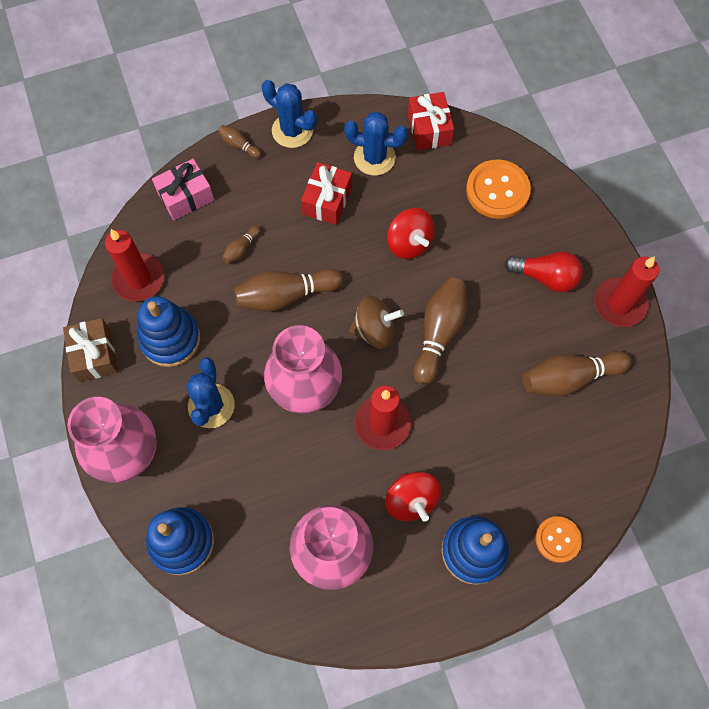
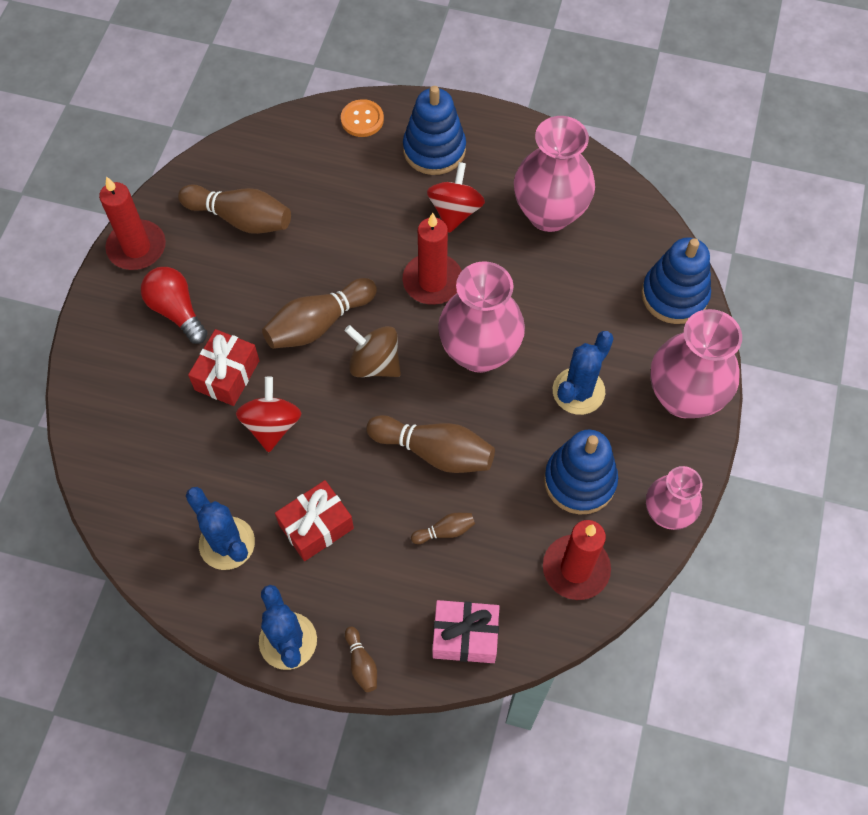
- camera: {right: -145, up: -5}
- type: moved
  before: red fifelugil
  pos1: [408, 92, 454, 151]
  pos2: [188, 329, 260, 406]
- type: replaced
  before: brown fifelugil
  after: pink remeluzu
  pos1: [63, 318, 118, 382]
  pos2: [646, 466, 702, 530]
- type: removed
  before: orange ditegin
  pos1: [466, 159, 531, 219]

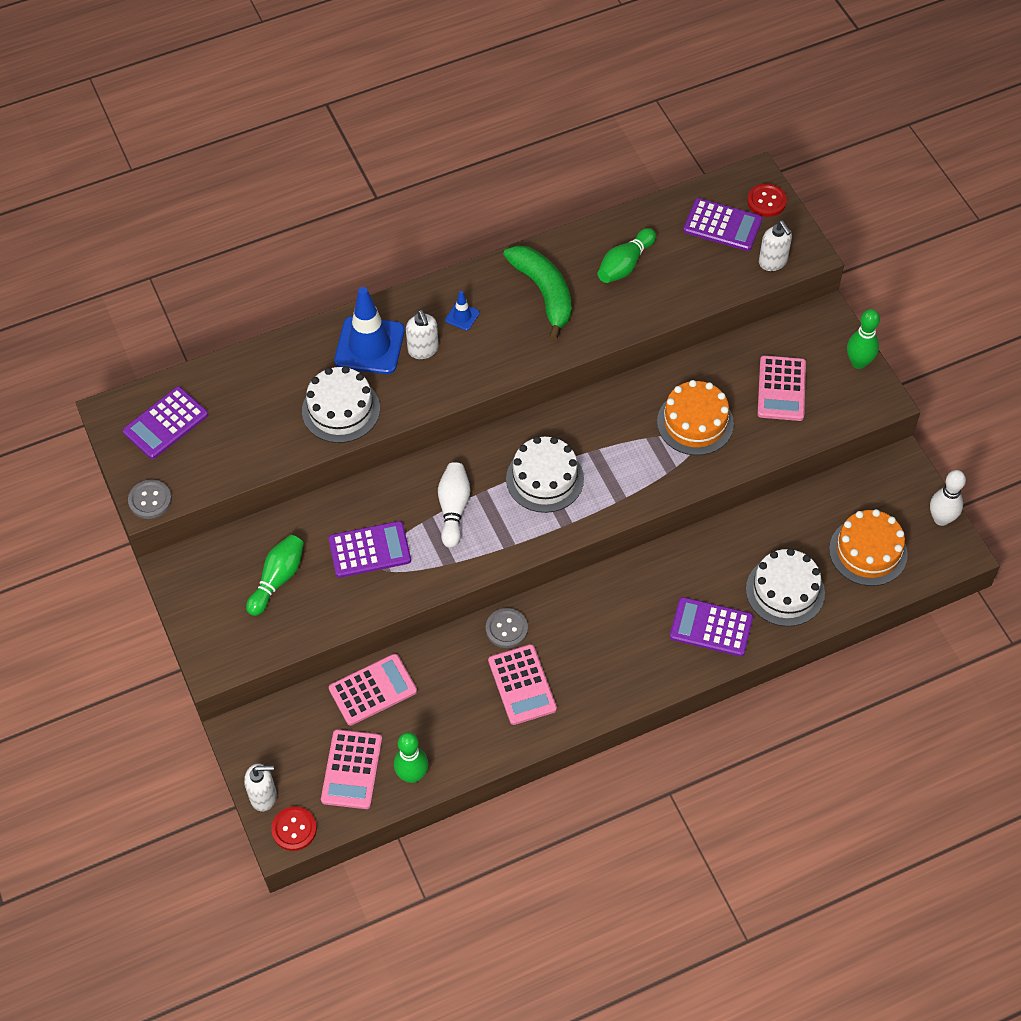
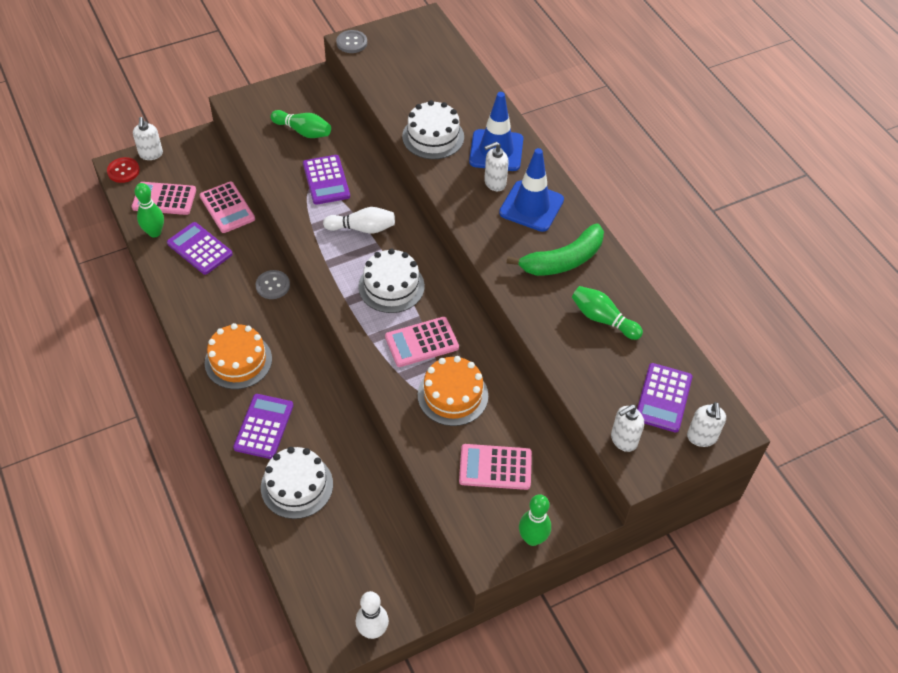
- camera: {right: 85, up: -5}
- type: moved
  before: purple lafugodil
  pos1: [123, 387, 208, 459]
  pos2: [167, 222, 233, 275]
- type: moved
  before: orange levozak
  pos1: [829, 509, 908, 586]
  pos2: [205, 323, 272, 389]
- type: moved
  before: pink lafugodil
  pos1: [488, 644, 557, 725]
  pos2: [385, 317, 459, 367]
- type: resized
  before: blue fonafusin
  pos1: [445, 291, 480, 331]
  pos2: [499, 148, 564, 232]
  scale: 2.26
- type: replaced
  before: red ditegin
  after: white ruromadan
  pos1: [747, 183, 787, 217]
  pos2: [687, 402, 726, 447]

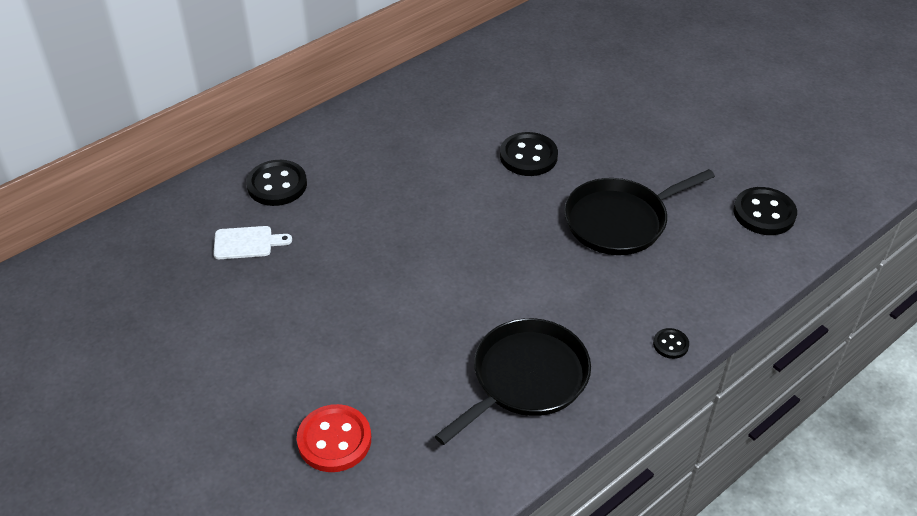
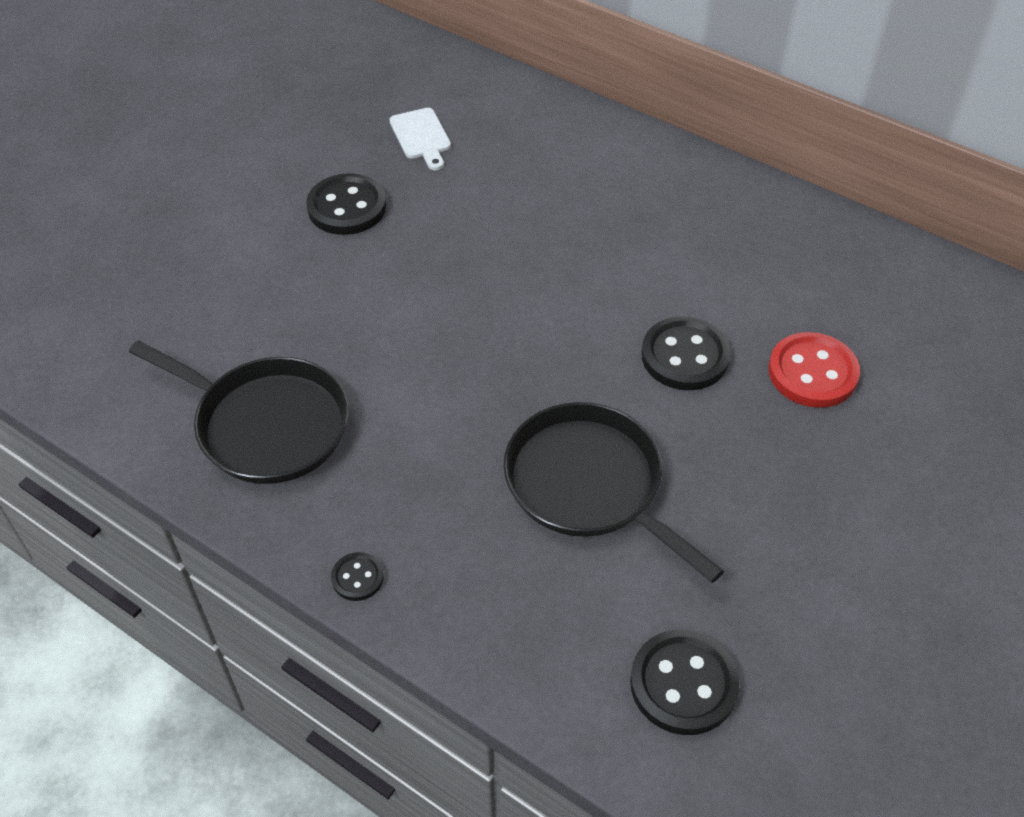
- camera: {right: 75, up: 5}
- type: moved
  before: black ditegin
  pos1: [246, 160, 307, 206]
  pos2: [307, 173, 386, 235]
- type: moved
  before: red ditegin
  pos1: [297, 404, 371, 472]
  pos2: [768, 332, 860, 408]

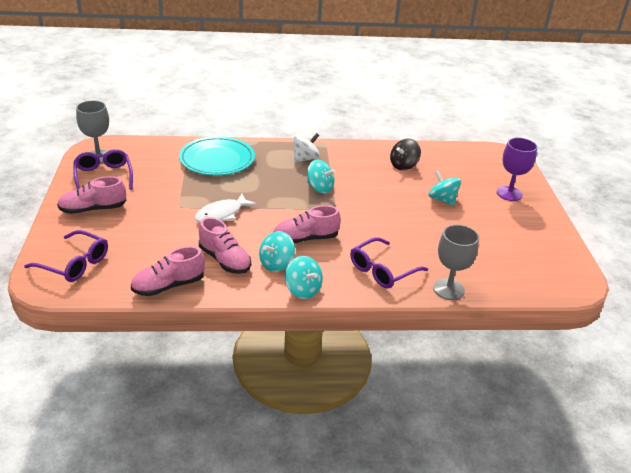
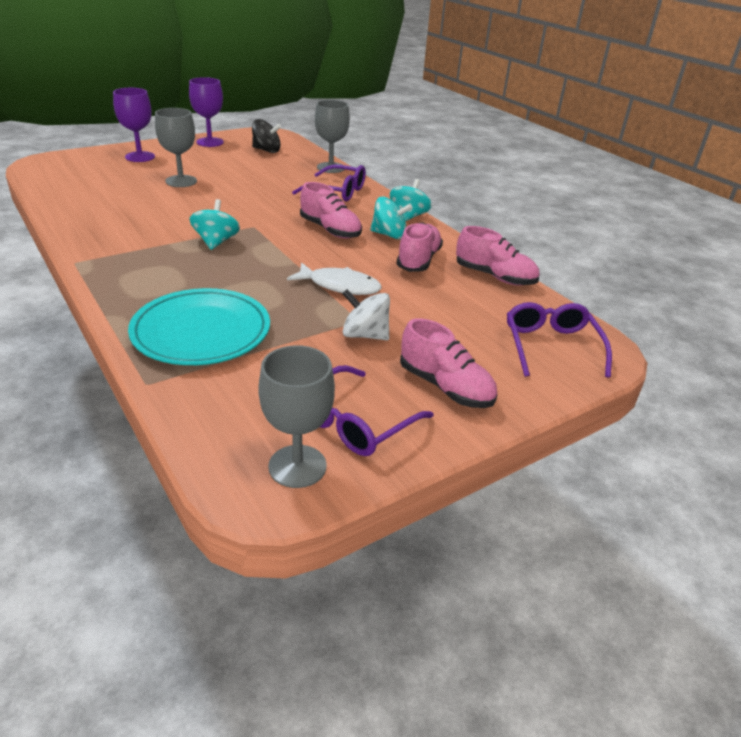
- camera: {right: -120, up: 0}
- type: replaced
  before: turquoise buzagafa
  after: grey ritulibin
  pos1: [428, 171, 461, 206]
  pos2: [155, 108, 197, 187]
- type: added
  after: purple ritulibin
  pos2: [189, 77, 224, 147]
- type: moved
  before: black buzagafa
  pos1: [390, 139, 421, 170]
  pos2: [252, 119, 281, 153]
- type: moved
  before: white buzagafa
  pos1: [293, 133, 320, 162]
  pos2: [342, 289, 390, 340]

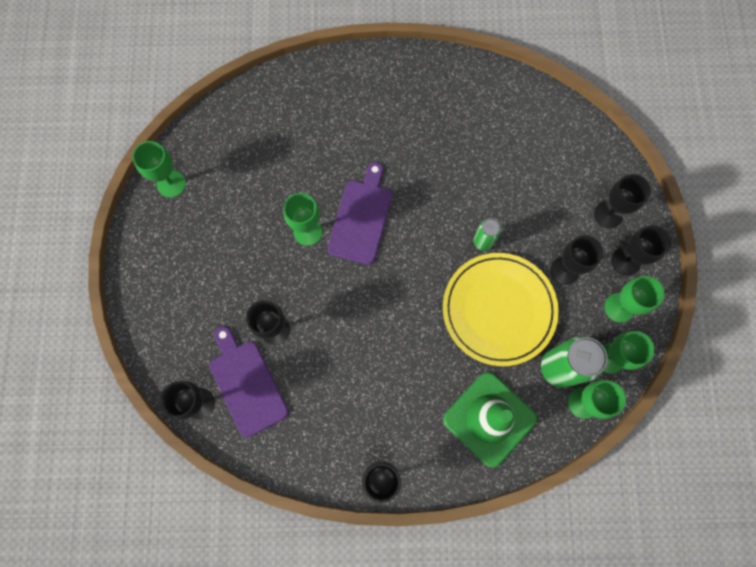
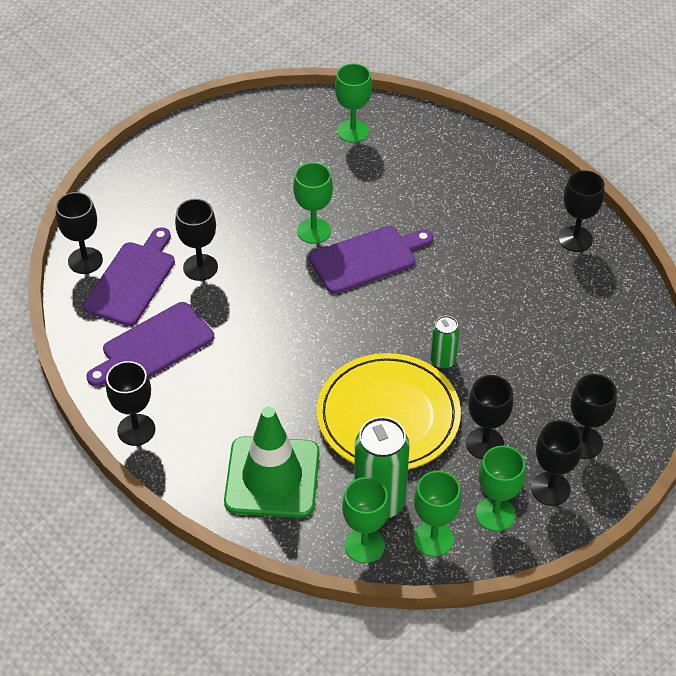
- camera: {right: 50, up: -25}
- type: added
  after: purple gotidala
  pos2: [86, 302, 214, 387]
- type: moved
  before: green ritulibin
  pos1: [132, 141, 186, 198]
  pos2: [335, 64, 372, 143]
- type: added
  after: black ritulibin
  pos2: [559, 170, 604, 252]

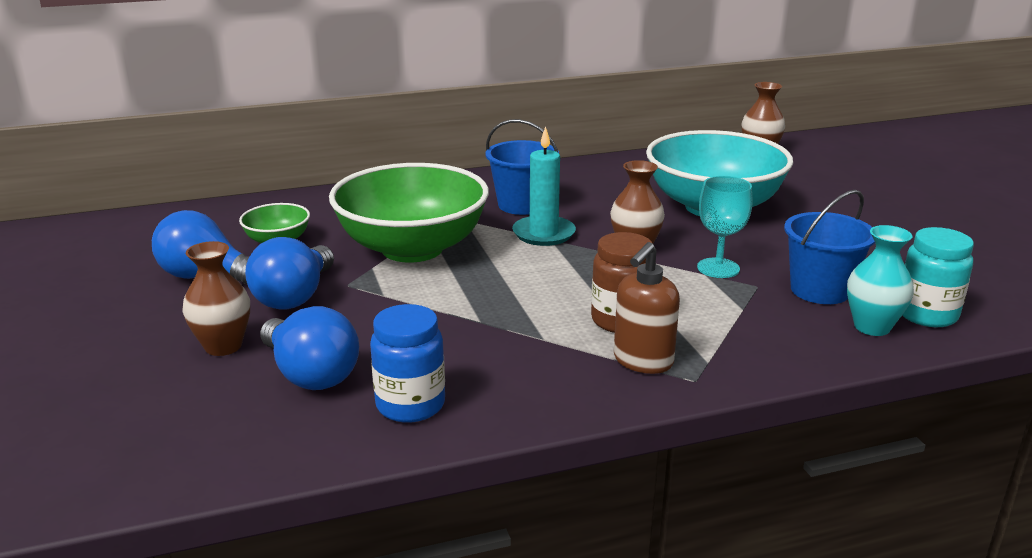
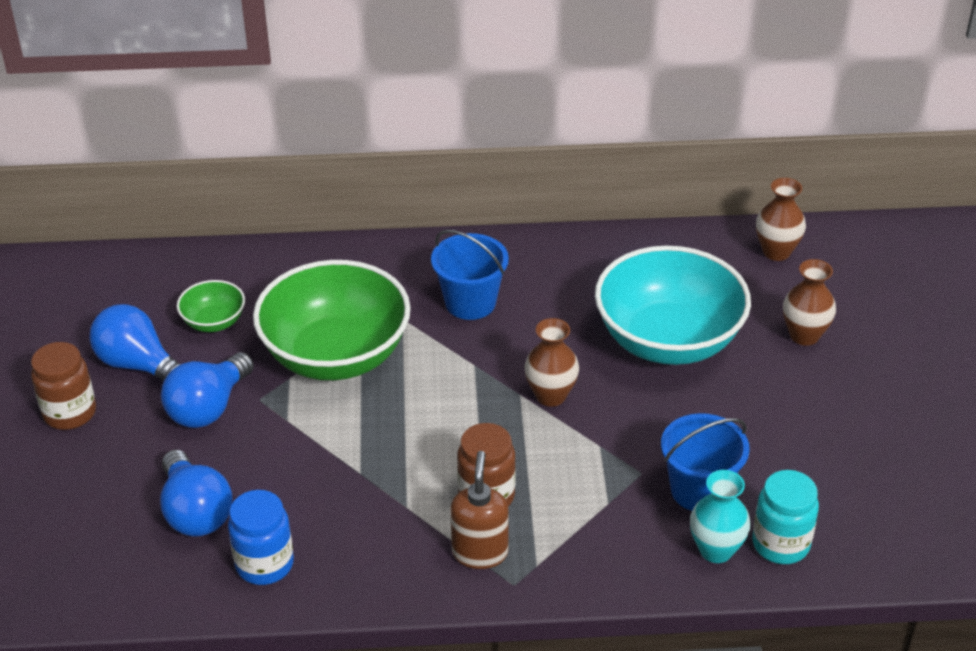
- camera: {right: 15, up: 15}
- type: added
  after: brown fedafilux
  pos2: [31, 342, 96, 430]
- type: turned
  before: brown ruromadan
  pos1: [614, 242, 680, 374]
  pos2: [450, 451, 509, 569]
  turn: 135
- type: moved
  before: brown remeluzu
  pos1: [183, 241, 250, 356]
  pos2: [783, 259, 836, 346]
- type: removed
  before: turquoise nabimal
  pos1: [512, 126, 576, 246]
- type: removed
  before: turquoise ritulibin
  pos1: [697, 176, 753, 278]

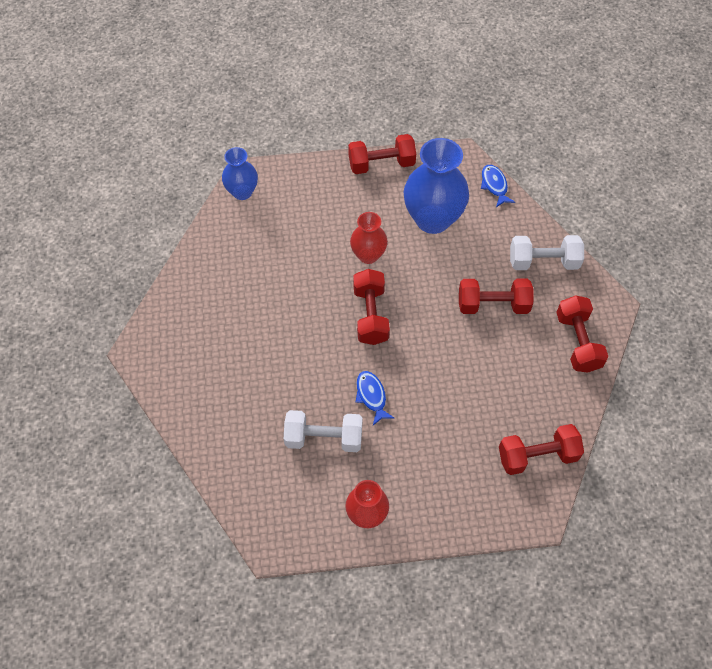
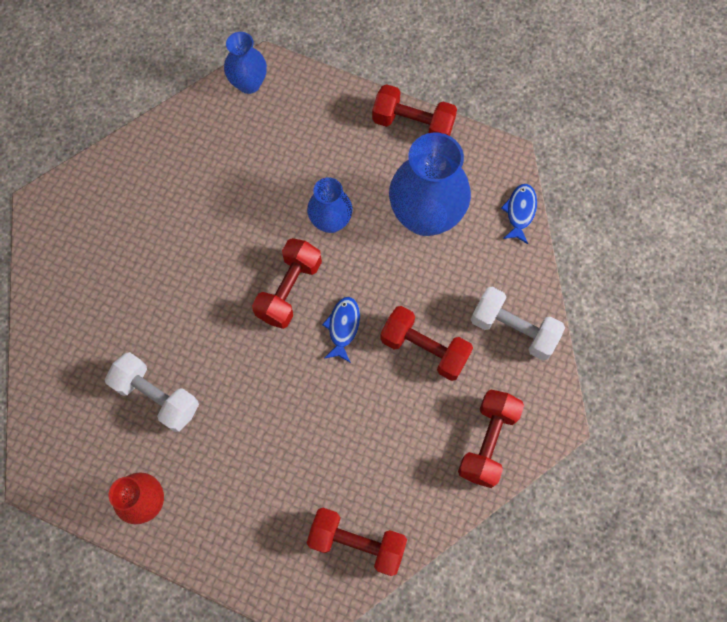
- camera: {right: 30, up: 10}
- type: recoloured
  before: red remeluzu
  after: blue remeluzu
  pos1: [350, 212, 388, 264]
  pos2: [307, 177, 353, 233]
- type: moved
  before: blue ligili
  pos1: [355, 371, 394, 425]
  pos2: [322, 297, 360, 363]

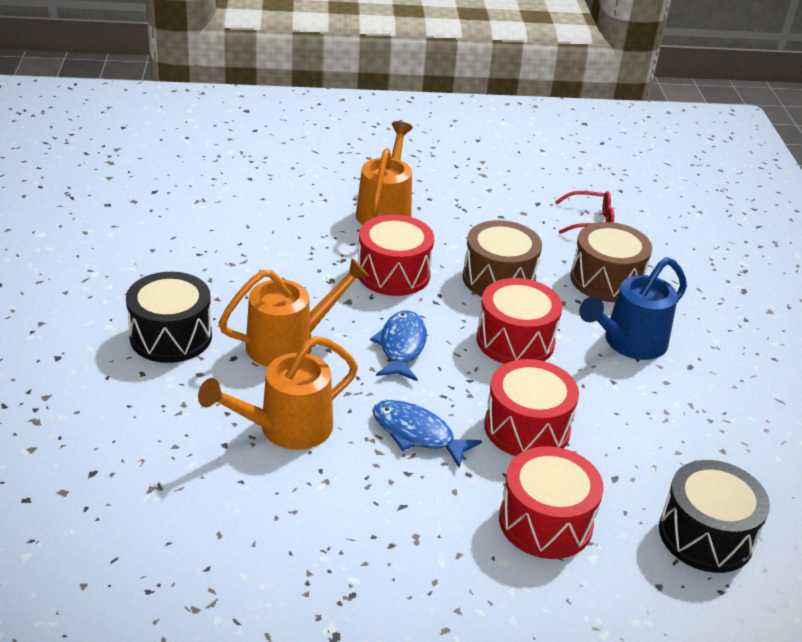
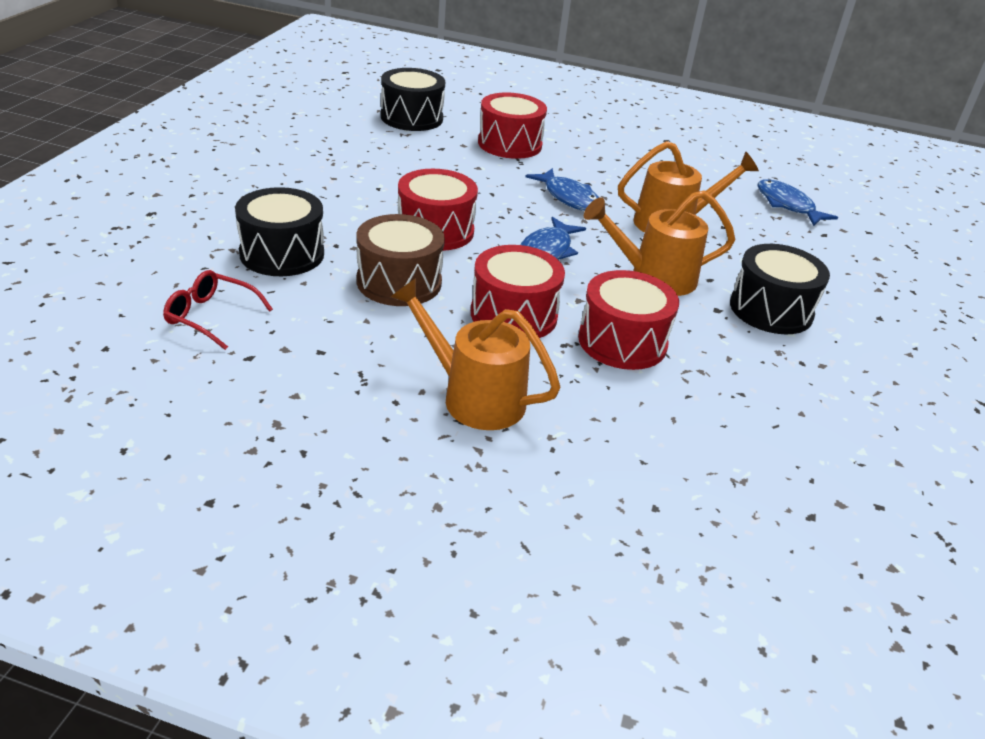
- camera: {right: -160, up: 0}
- type: recoloured
  before: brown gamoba
  after: black gamoba
  pos1: [570, 222, 652, 302]
  pos2: [235, 187, 324, 276]
- type: turned
  before: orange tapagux
  pos1: [356, 121, 413, 225]
  pos2: [391, 278, 561, 430]
  turn: 90
- type: moved
  before: red gamoba
  pos1: [484, 359, 579, 456]
  pos2: [578, 270, 679, 370]
- type: added
  after: blue ligili
  pos2: [758, 179, 838, 226]
- type: removed
  before: blue tapagux
  pos1: [579, 257, 687, 360]

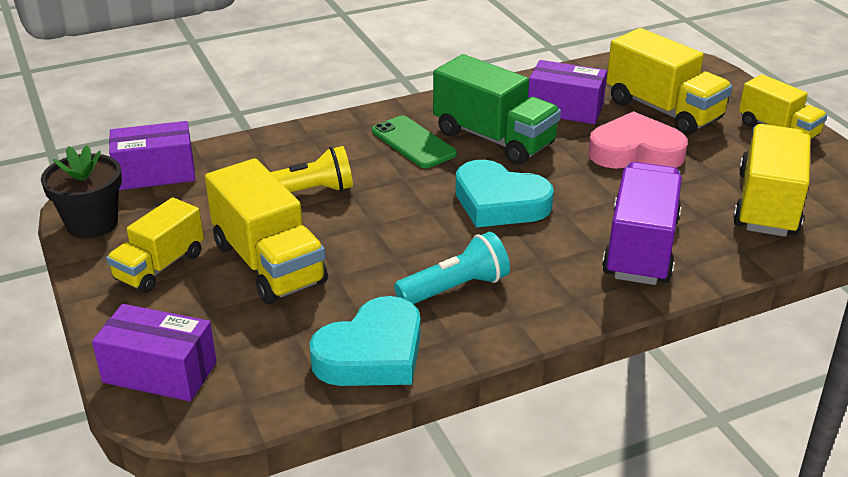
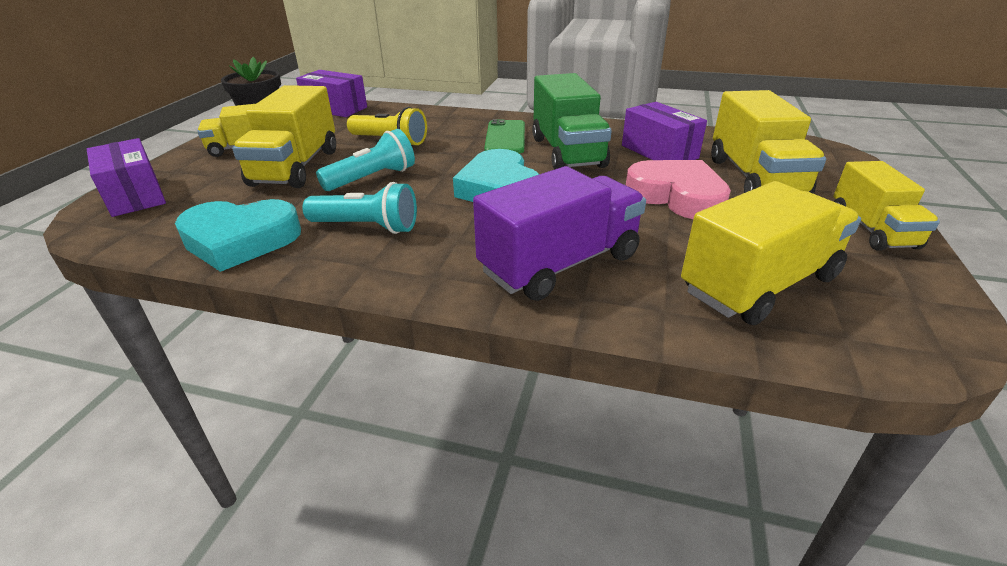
- camera: {right: 40, up: 0}
- type: added
  after: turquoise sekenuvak
  pos2: [316, 129, 415, 191]

